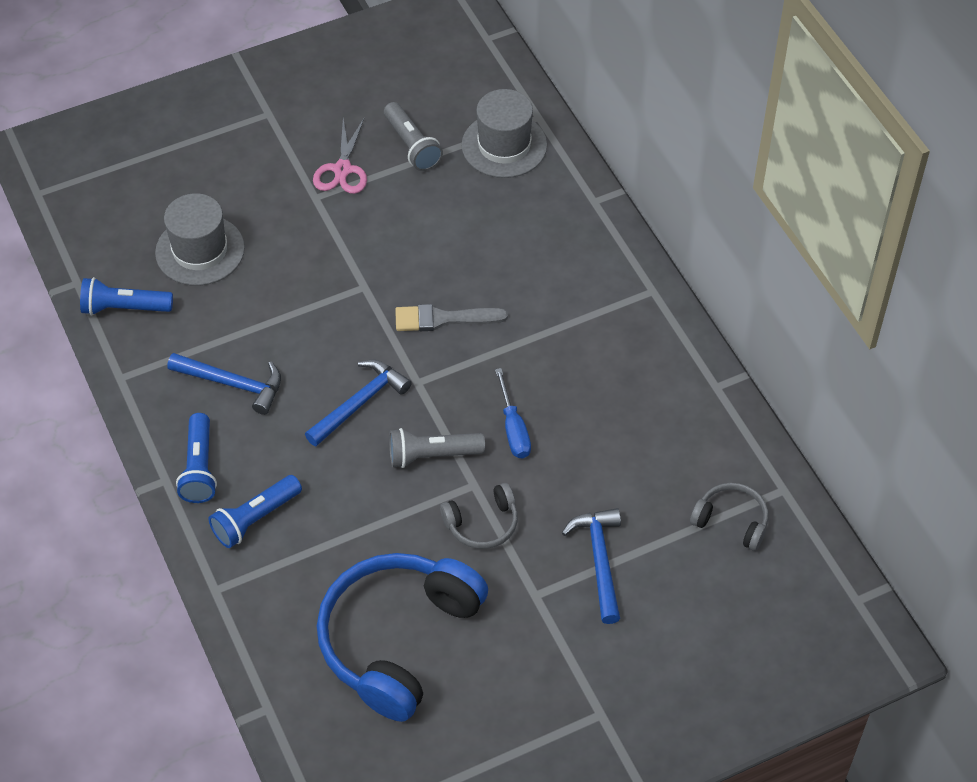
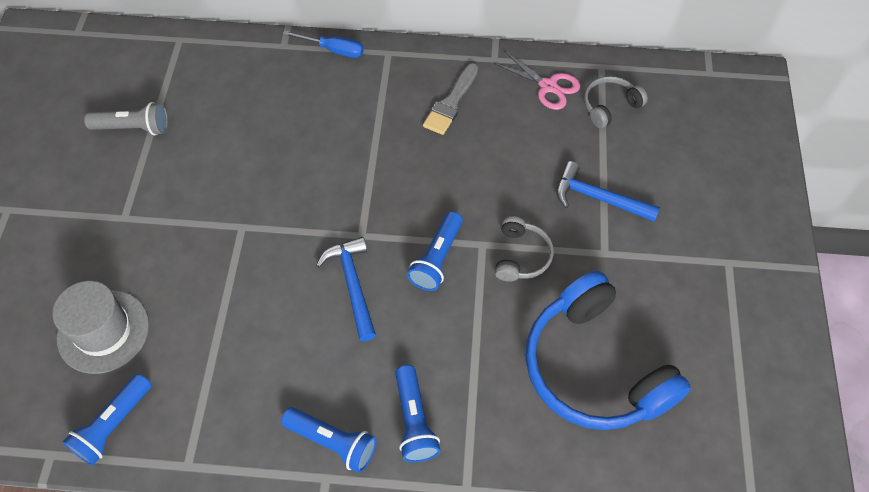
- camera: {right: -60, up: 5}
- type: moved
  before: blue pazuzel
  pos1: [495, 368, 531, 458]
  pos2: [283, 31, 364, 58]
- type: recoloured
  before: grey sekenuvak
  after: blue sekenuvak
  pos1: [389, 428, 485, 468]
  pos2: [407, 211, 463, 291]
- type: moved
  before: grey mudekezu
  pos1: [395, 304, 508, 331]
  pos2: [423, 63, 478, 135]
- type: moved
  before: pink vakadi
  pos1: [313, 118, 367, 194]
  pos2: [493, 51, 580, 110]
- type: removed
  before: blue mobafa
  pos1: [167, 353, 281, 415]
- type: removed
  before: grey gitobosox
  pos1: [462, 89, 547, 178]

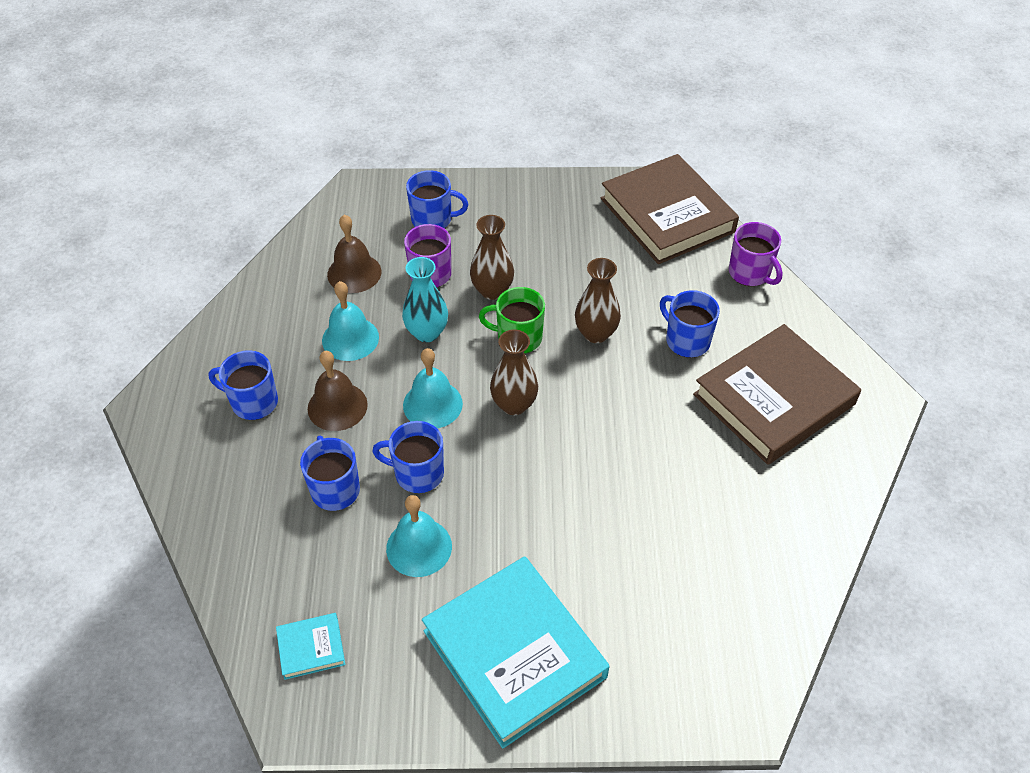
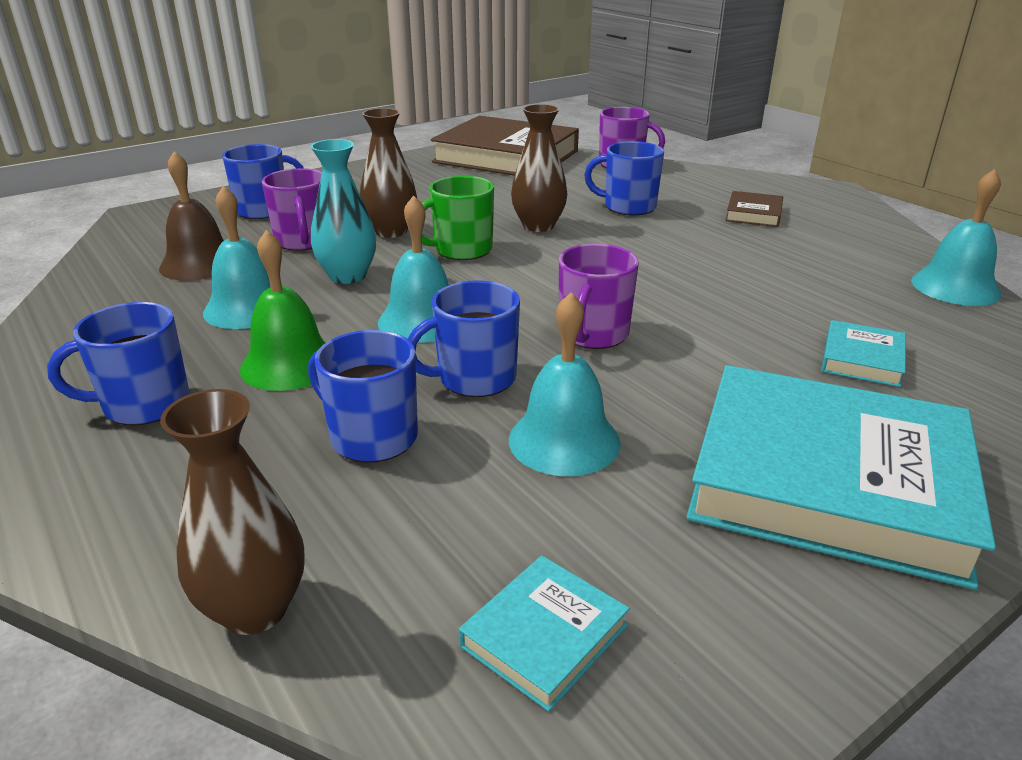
- camera: {right: -35, up: -20}
- type: moved
  before: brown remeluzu
  pos1: [490, 329, 538, 415]
  pos2: [160, 389, 305, 635]
- type: recoloured
  before: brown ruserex
  after: green ruserex
  pos1: [308, 351, 368, 431]
  pos2: [240, 230, 325, 391]
- type: added
  after: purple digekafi
  pos2: [559, 244, 639, 349]
- type: resized
  before: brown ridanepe
  pos1: [693, 324, 861, 465]
  pos2: [725, 191, 783, 227]
  scale: 0.42
- type: added
  after: turquoise ridanepe
  pos2: [821, 320, 906, 387]
- type: added
  after: turquoise ruserex
  pos2: [911, 169, 1001, 306]

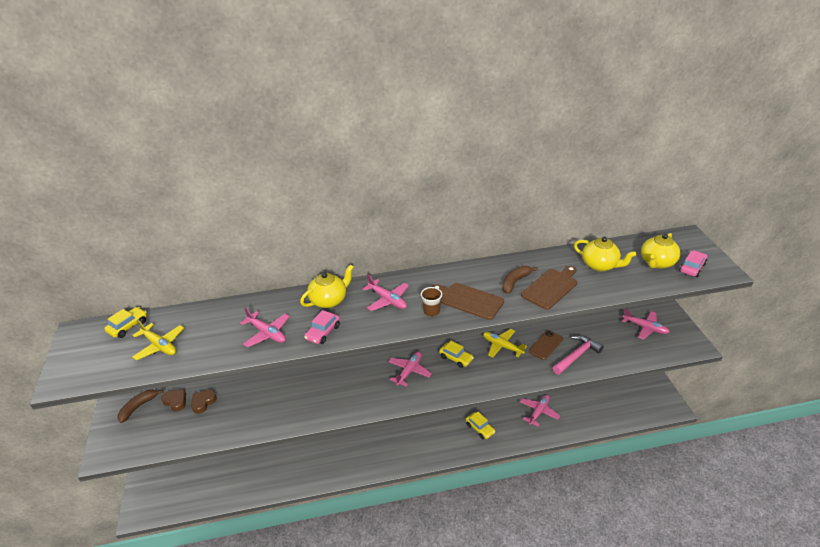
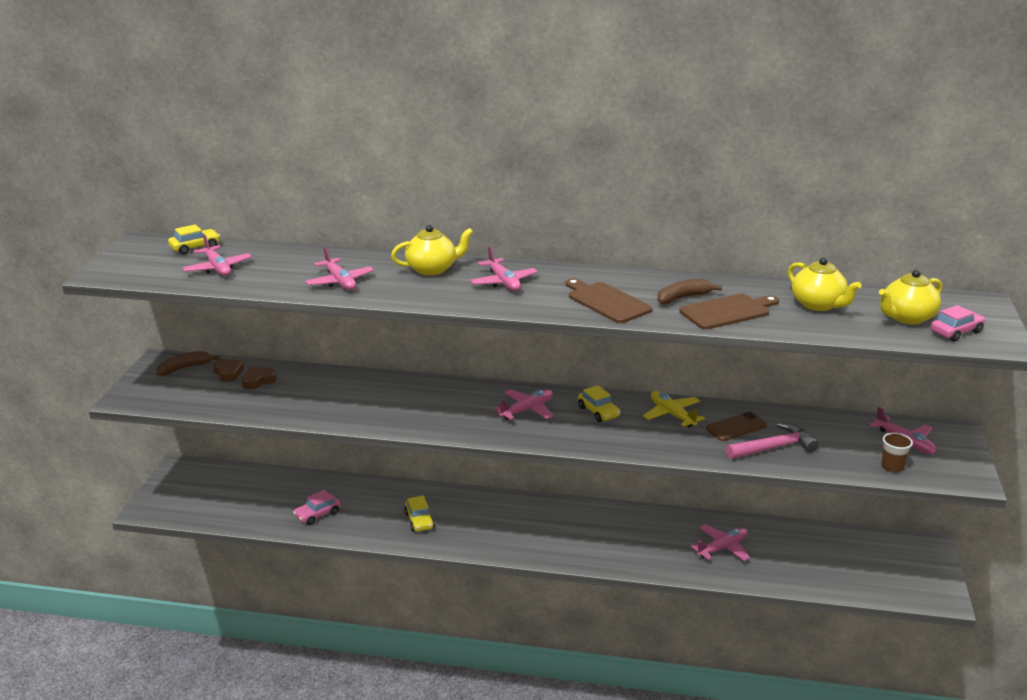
- camera: {right: 20, up: -10}
- type: recoloured
  before: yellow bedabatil
  after: pink bedabatil
  pos1: [132, 320, 184, 360]
  pos2: [182, 234, 252, 276]
- type: moved
  before: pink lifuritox
  pos1: [304, 310, 340, 344]
  pos2: [293, 490, 341, 525]
- type: moved
  before: yellow lifuritox
  pos1: [466, 412, 495, 439]
  pos2: [404, 496, 435, 532]
- type: moved
  before: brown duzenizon
  pos1: [421, 287, 442, 316]
  pos2: [881, 433, 913, 472]

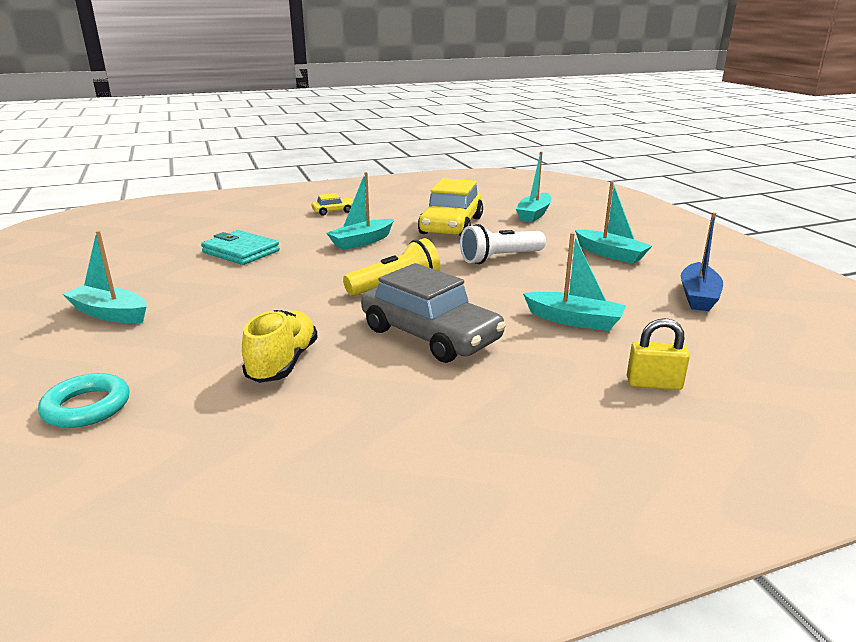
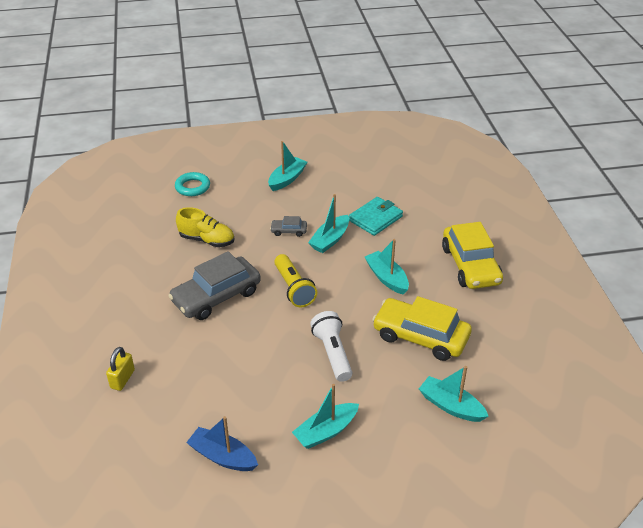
- camera: {right: 100, up: 15}
- type: added
  after: grey lifuritox
  pos2: [270, 216, 307, 237]
- type: moved
  before: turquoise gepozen
  pos1: [523, 233, 626, 331]
  pos2: [308, 194, 349, 253]
- type: resized
  before: yellow lifuritox
  pos1: [312, 193, 353, 216]
  pos2: [442, 222, 503, 289]
  scale: 2.25

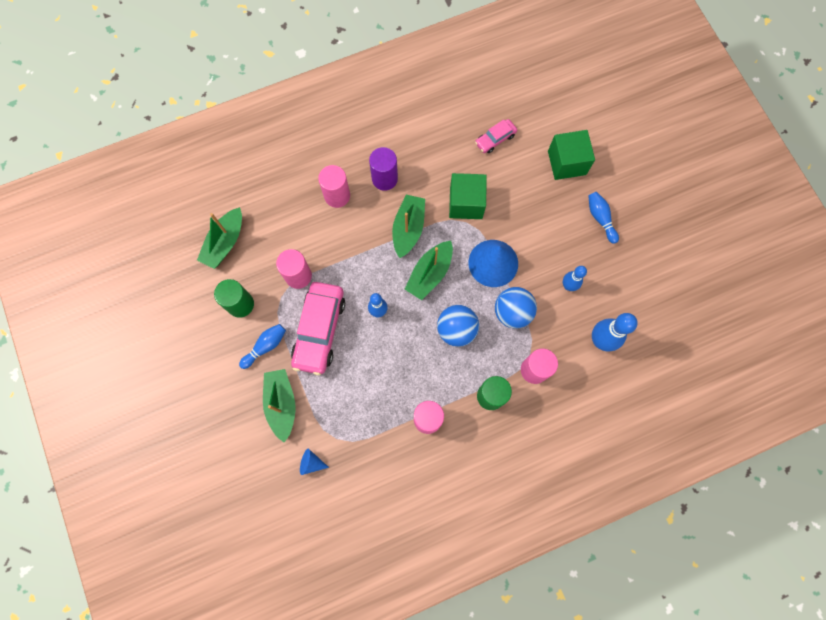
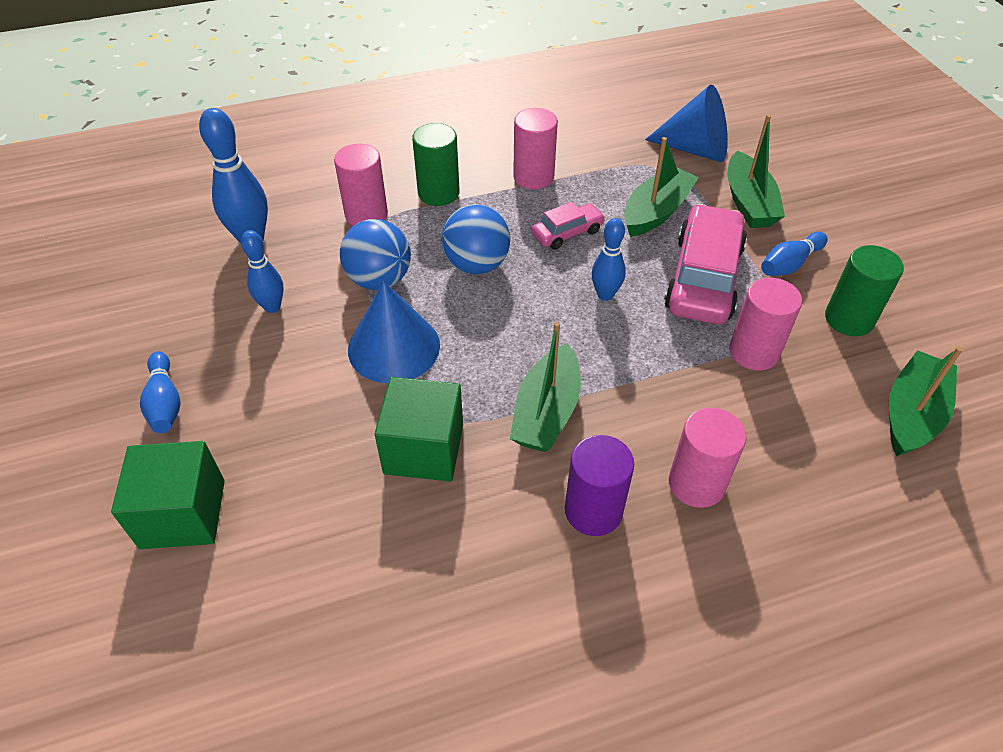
- camera: {right: -175, up: -25}
- type: moved
  before: pink lifuritox
  pos1: [475, 119, 517, 153]
  pos2: [531, 202, 605, 250]
- type: moved
  before: green gepozen
  pos1: [405, 241, 453, 300]
  pos2: [624, 137, 699, 237]
- type: resized
  before: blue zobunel
  pos1: [300, 449, 329, 475]
  pos2: [645, 85, 728, 162]
  scale: 2.07

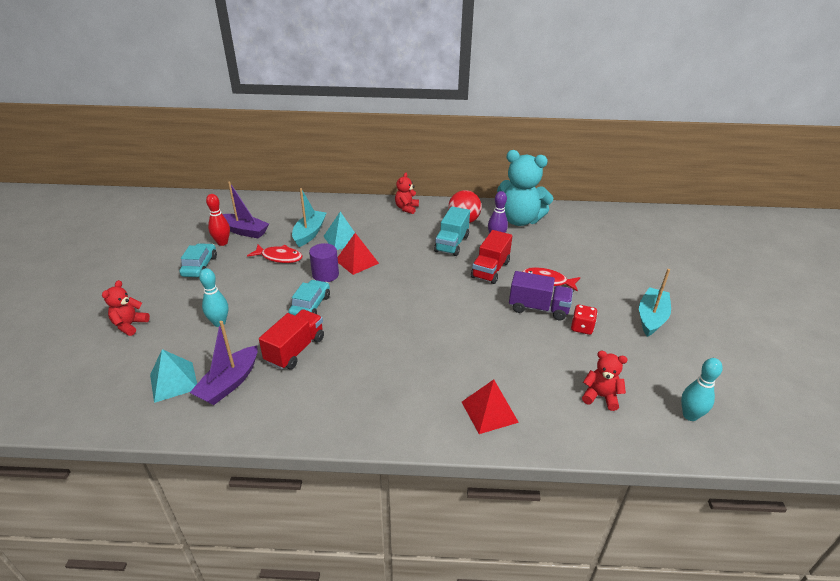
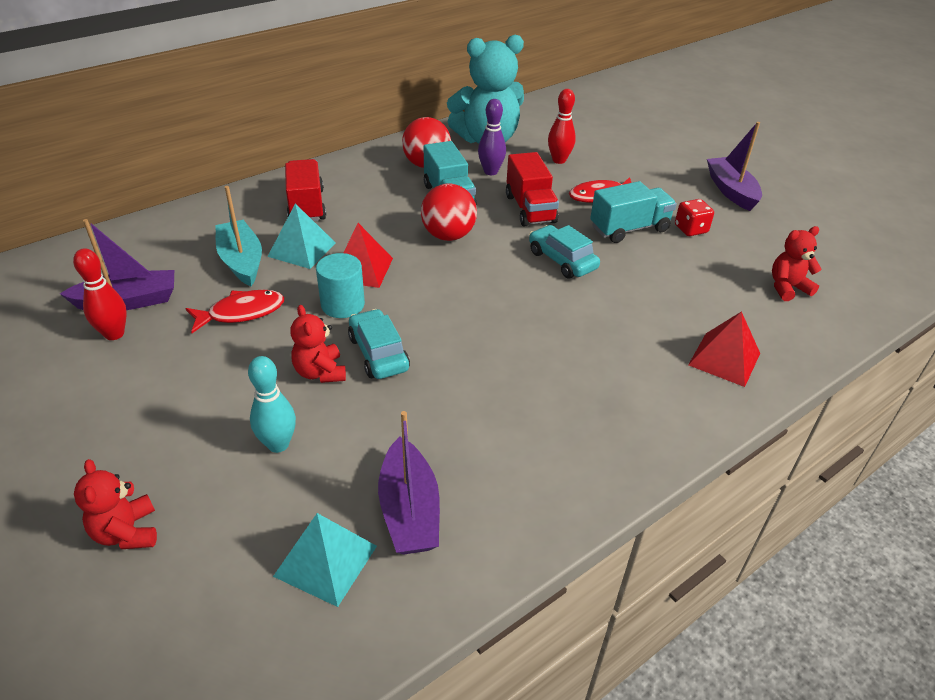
- camera: {right: -40, up: 5}
- type: moved
  before: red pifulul
  pos1: [259, 309, 324, 370]
  pos2: [285, 159, 326, 221]
- type: moved
  before: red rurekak
  pos1: [395, 173, 419, 214]
  pos2: [290, 305, 346, 383]
- type: recoloured
  before: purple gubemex
  after: turquoise gubemex
  pos1: [309, 243, 339, 282]
  pos2: [316, 253, 365, 318]
- type: added
  after: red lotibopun
  pos2: [421, 183, 477, 241]
- type: moved
  before: turquoise lifuritox
  pos1: [179, 243, 217, 277]
  pos2: [529, 225, 600, 279]
- type: added
  after: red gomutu
  pos2: [548, 89, 576, 164]
- type: recoloured
  before: purple pifulul
  after: turquoise pifulul
  pos1: [509, 271, 573, 321]
  pos2: [590, 181, 677, 243]
- type: recoloured
  before: turquoise gepozen
  after: purple gepozen
  pos1: [639, 269, 671, 337]
  pos2: [707, 122, 762, 211]
- type: removed
  before: turquoise gomutu
  pos1: [681, 358, 723, 421]

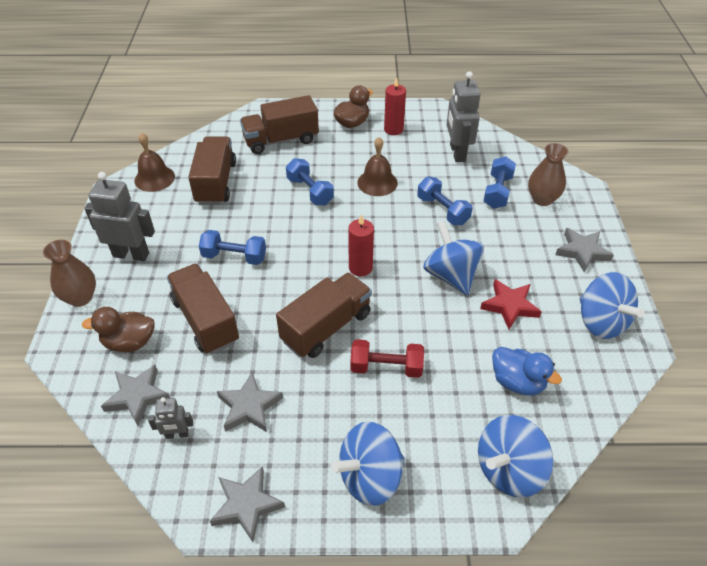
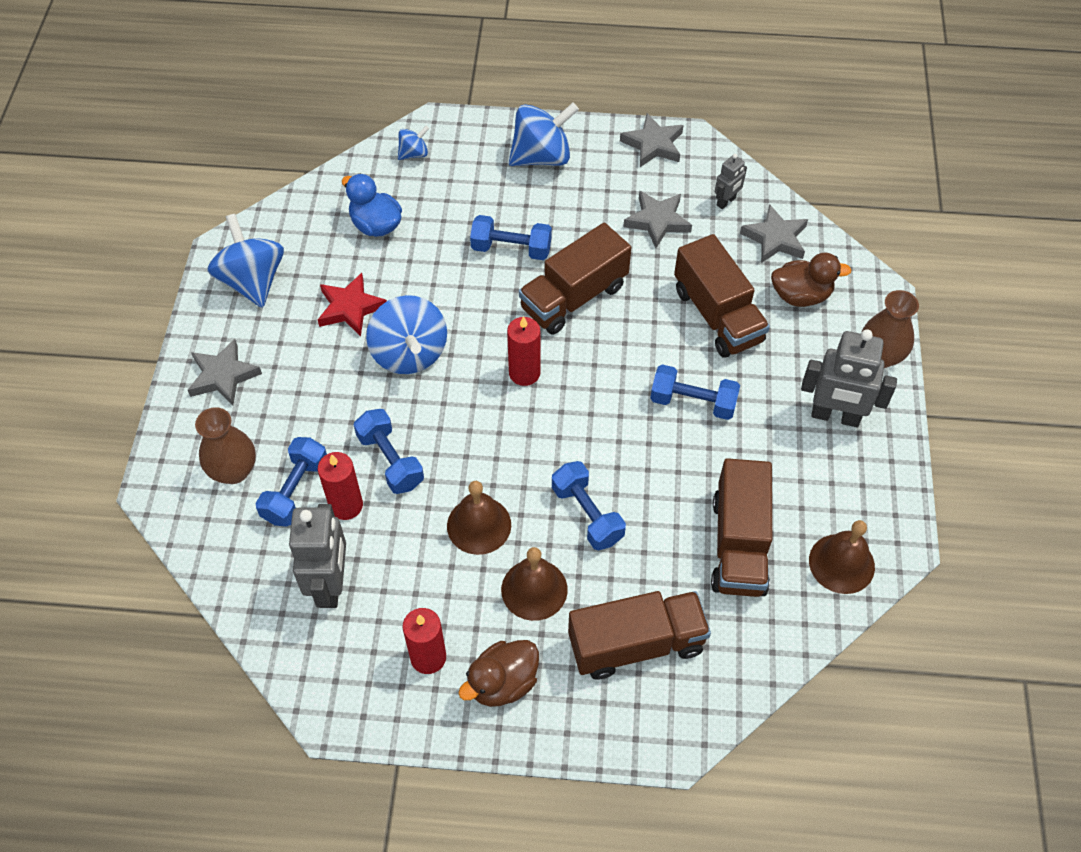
- camera: {right: -175, up: 10}
- type: added
  after: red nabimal
  pos2: [318, 452, 363, 520]
- type: resized
  before: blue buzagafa
  pos1: [478, 415, 553, 498]
  pos2: [398, 126, 429, 160]
  scale: 0.5
- type: recoloured
  before: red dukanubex
  after: blue dukanubex
  pos1: [350, 339, 424, 378]
  pos2: [470, 215, 552, 260]
- type: added
  after: brown ruserex
  pos2: [501, 547, 568, 621]
- type: turned
  before: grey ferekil
  pos1: [148, 397, 193, 439]
  pos2: [715, 154, 747, 209]
  turn: 135

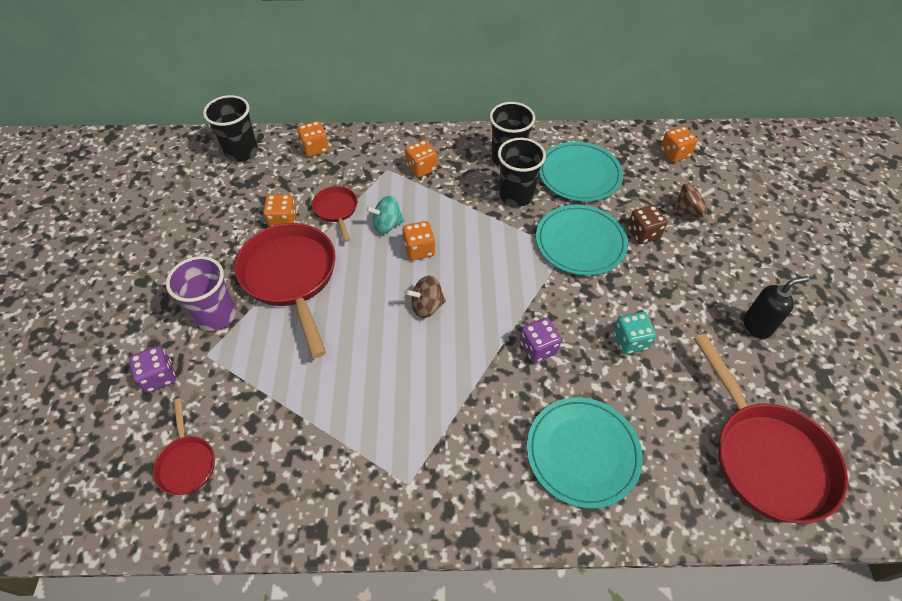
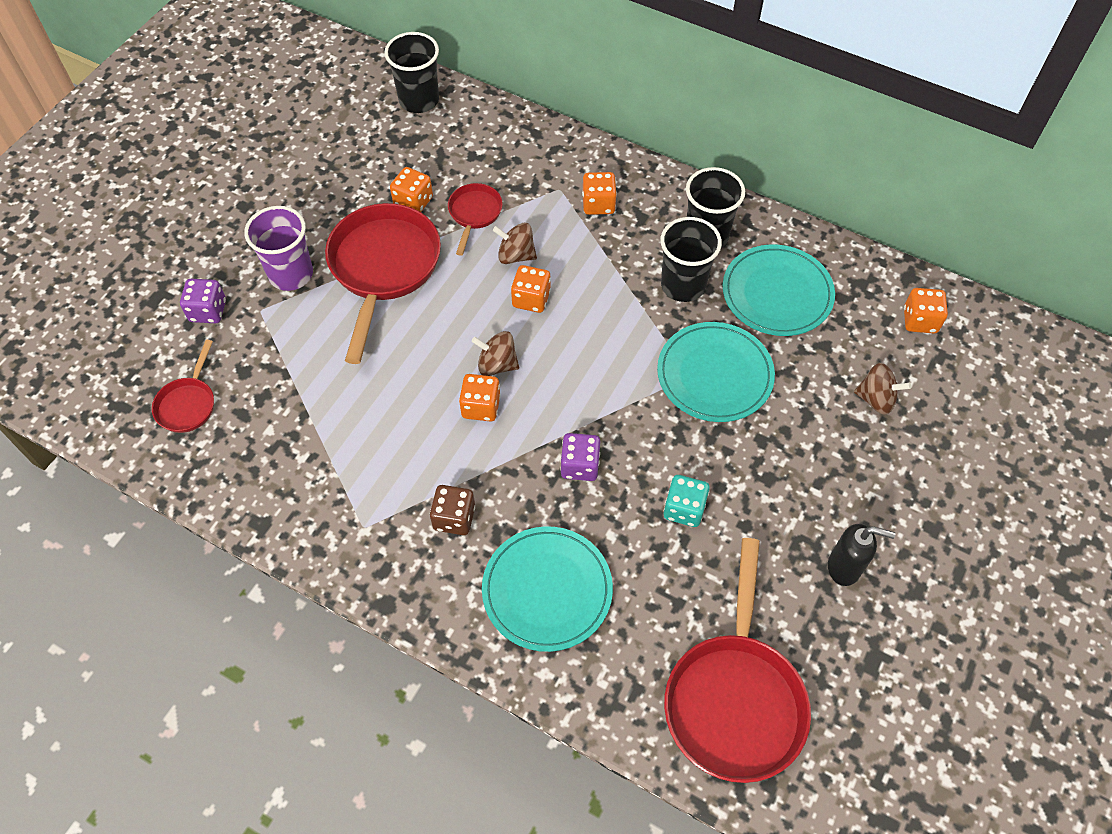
- camera: {right: 30, up: 5}
- type: moved
  before: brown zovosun
  pos1: [627, 205, 667, 244]
  pos2: [430, 485, 475, 535]
- type: moved
  before: orange zovosun
  pos1: [298, 121, 329, 157]
  pos2: [459, 374, 501, 422]
- type: recoloured
  before: turquoise buzagafa
  after: brown buzagafa
  pos1: [366, 196, 404, 234]
  pos2: [493, 223, 537, 264]

